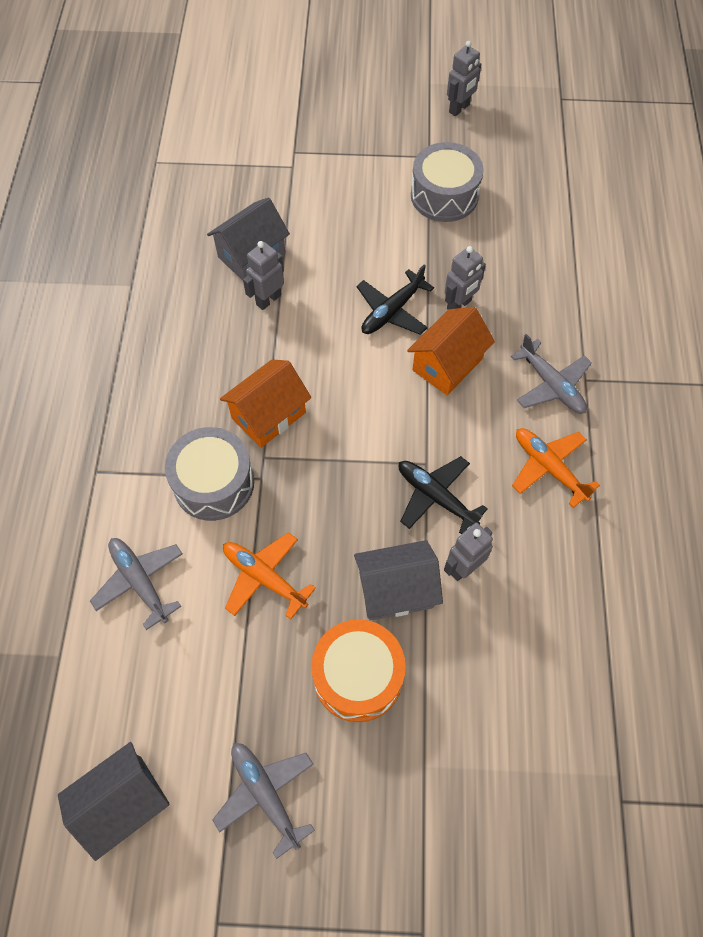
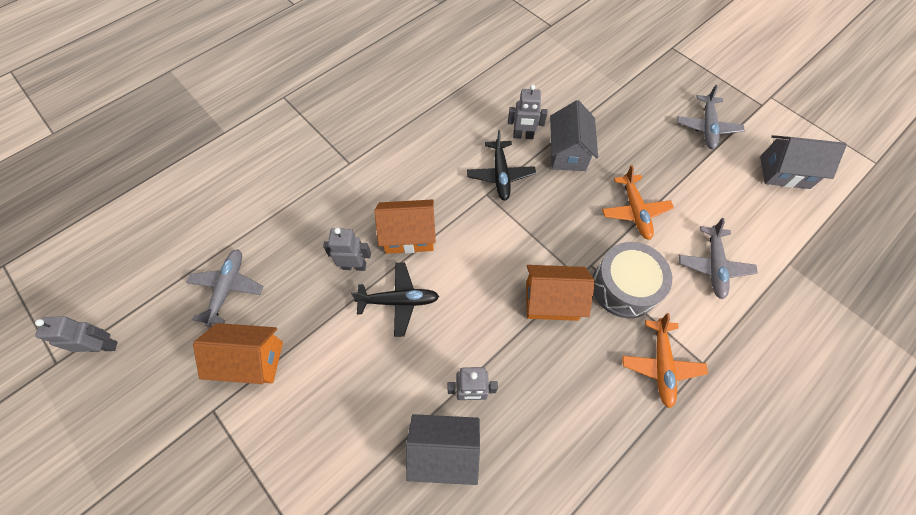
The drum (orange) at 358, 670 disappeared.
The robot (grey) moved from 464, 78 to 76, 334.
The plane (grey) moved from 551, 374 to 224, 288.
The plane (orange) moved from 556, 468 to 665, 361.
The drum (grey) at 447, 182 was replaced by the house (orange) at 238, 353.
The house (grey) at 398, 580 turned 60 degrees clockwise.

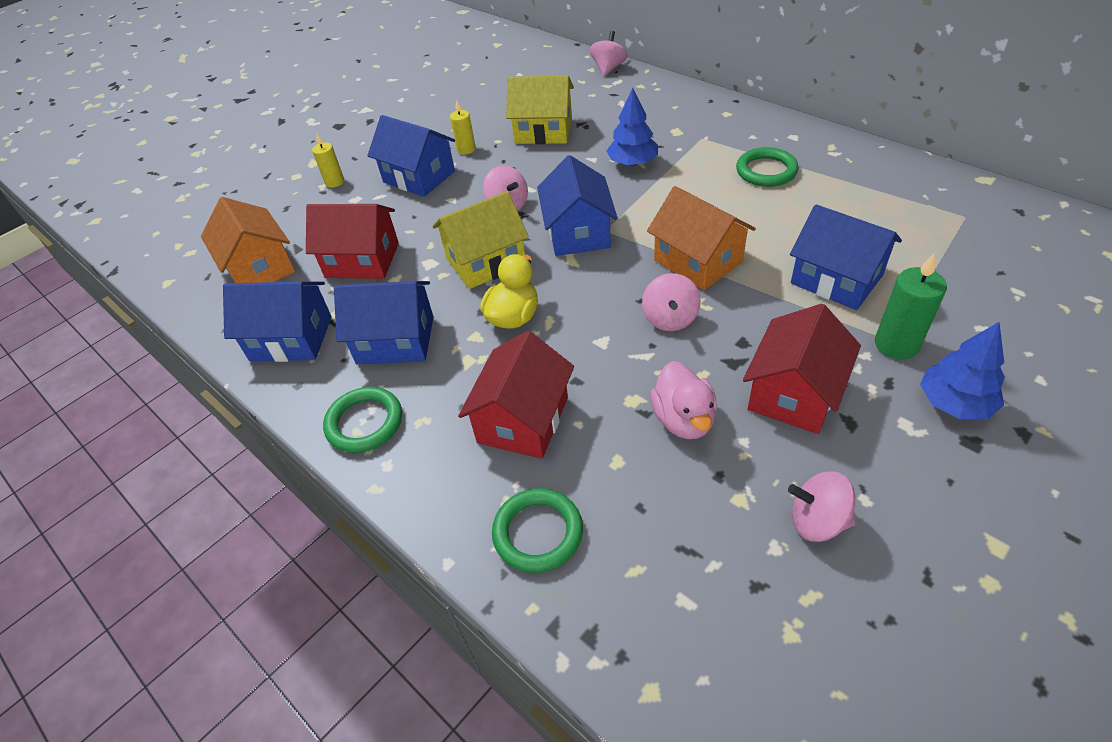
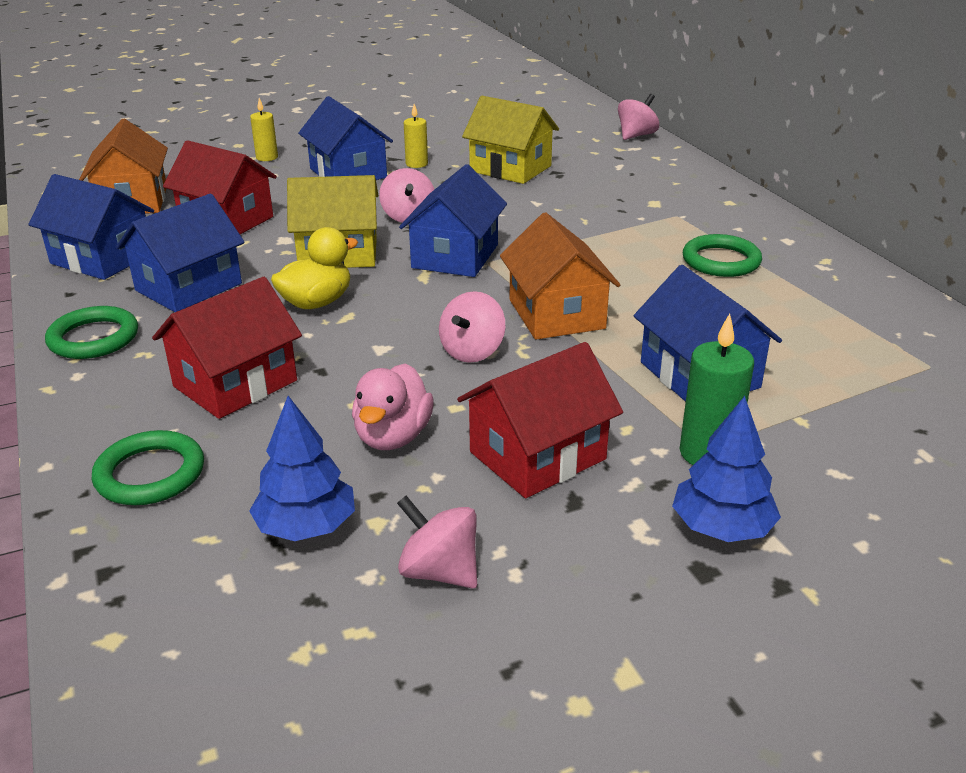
The tree (blue) moved from 632, 127 to 302, 468.
The house (blue) at 383, 322 turned 75 degrees counterclockwise.

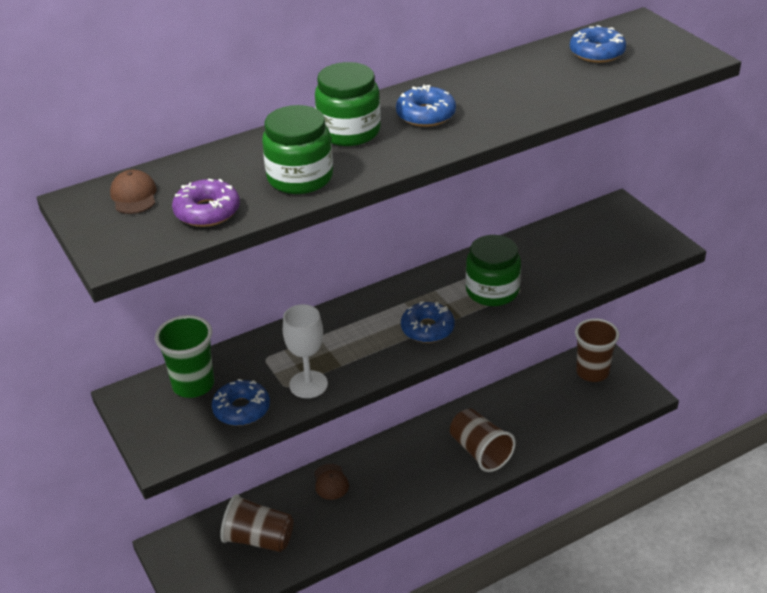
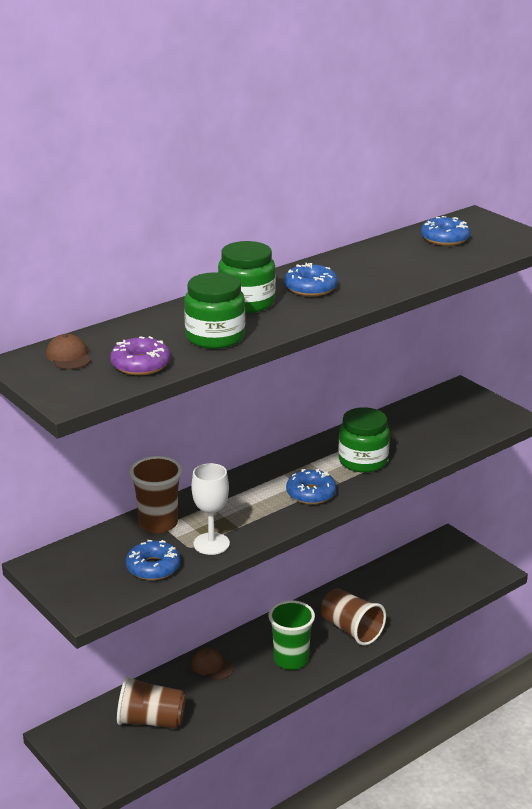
The cup (green) moved from 184, 356 to 292, 635.
The cup (brown) moved from 597, 350 to 156, 494.
The cap (brown) at 331, 482 turned 150 degrees clockwise.

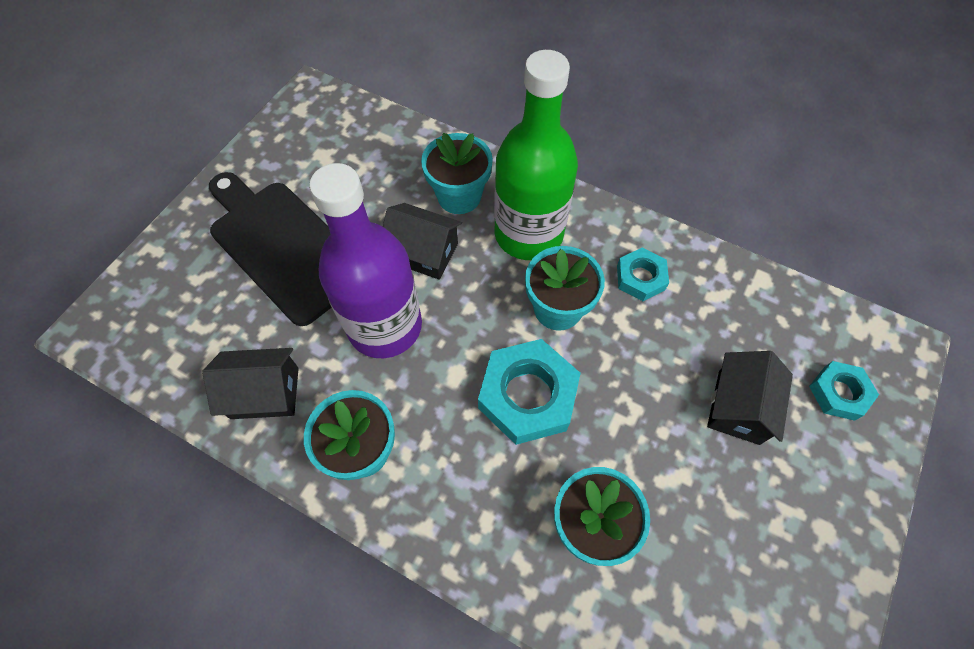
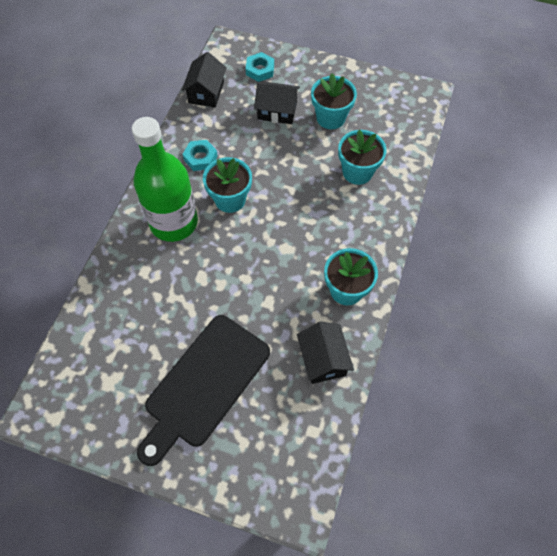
The bottle (purple) at 365, 260 disappeared.
The nut (turquoise) at 529, 392 disappeared.
The house (black) moved from 422, 241 to 204, 80.
The flower pot (turquoise) moved from 457, 173 to 334, 101.

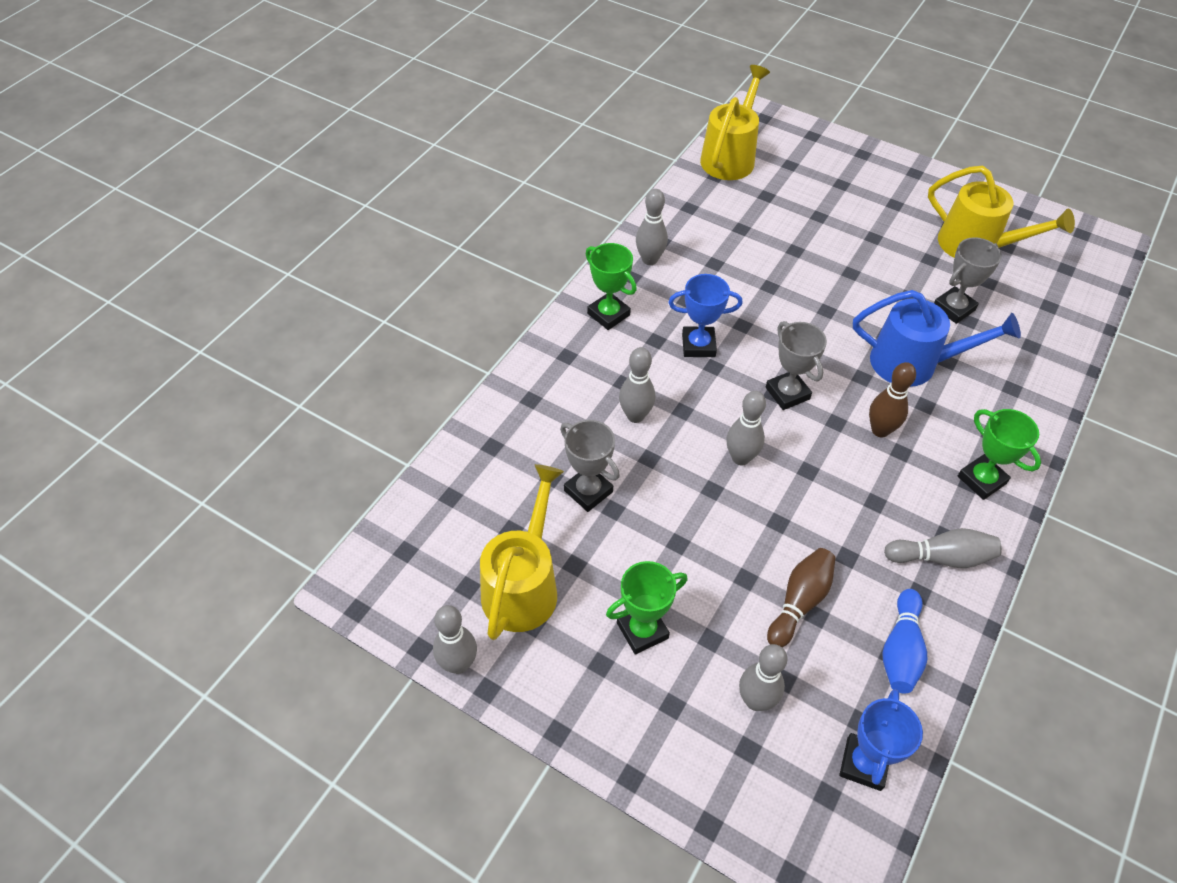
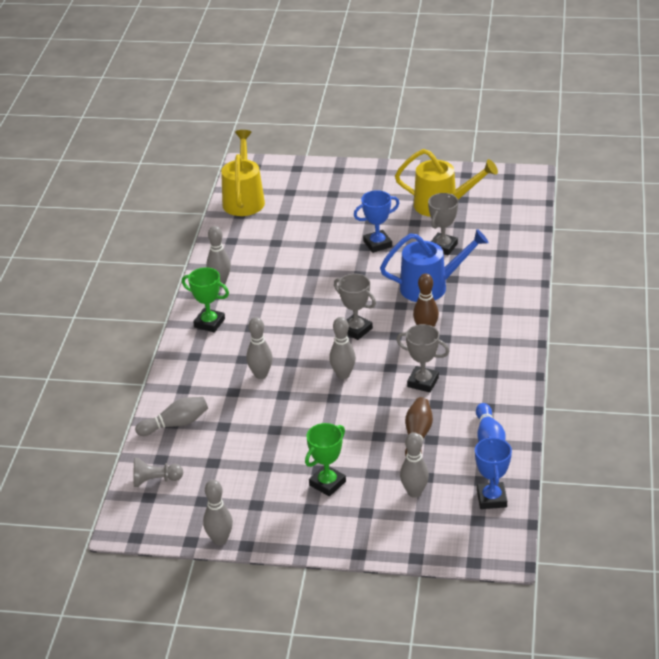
The watering can (yellow) at 522, 552 disappeared.
The trophy (green) at 999, 454 disappeared.
The pawn (grey) at 158, 472 appeared.
The trophy (grey) moved from 590, 466 to 422, 358.
The trophy (blue) moved from 705, 315 to 376, 221.
The bowling pin (grey) moved from 943, 548 to 171, 416.

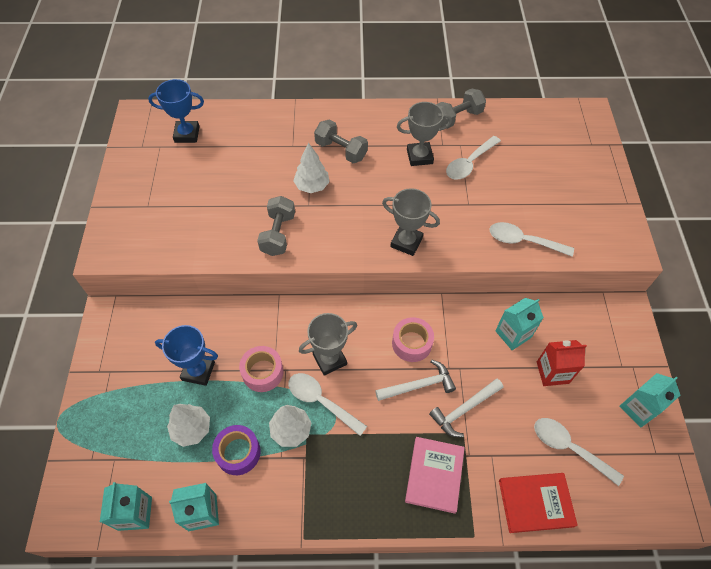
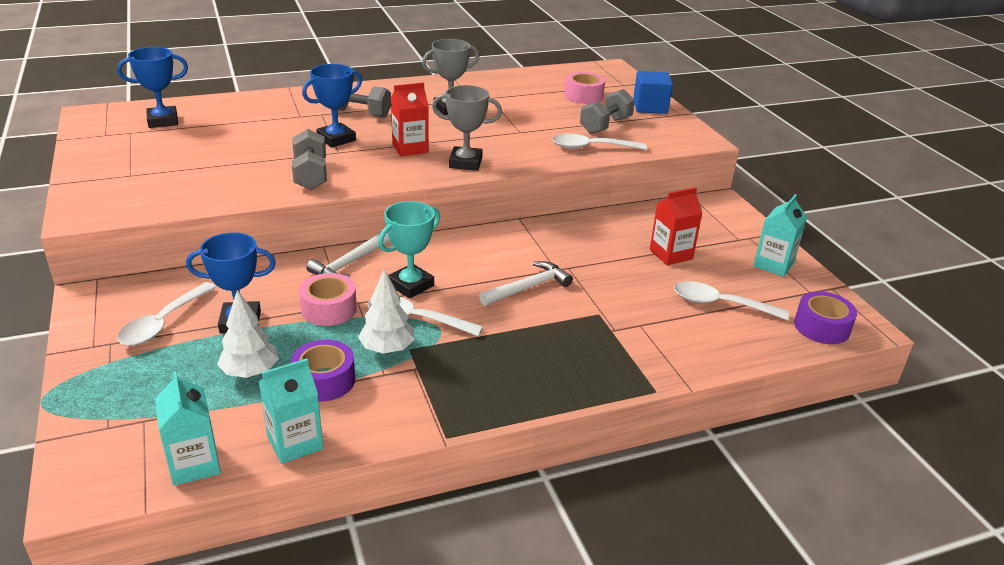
The book (pink) at 435, 475 disappeared.
The carton (turquoise) at 519, 324 disappeared.
The book (red) at 538, 503 disappeared.
The carton (red) at 410, 119 appeared.
The cube (blue) at 653, 92 appeared.
The tape (purple) at 825, 317 appeared.
The tape (pink) moved from 413, 339 to 585, 88.
The hammer (white) moved from 466, 408 to 348, 255.
The dumbbell (grey) moved from 461, 109 to 607, 111.
The spoon (white) moved from 473, 158 to 166, 314.
The tree (white) at 311, 167 was replaced by the trophy (blue) at 332, 106.
The trophy (grey) at 328, 344 became the trophy (turquoise) at 409, 250.

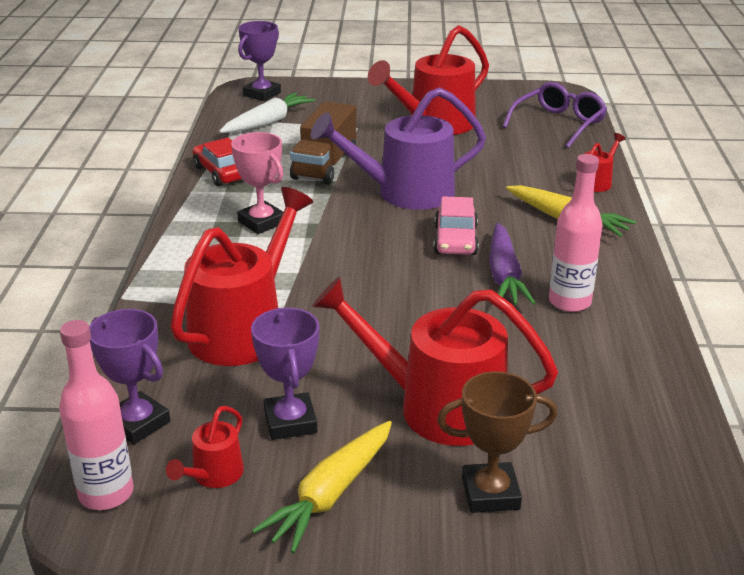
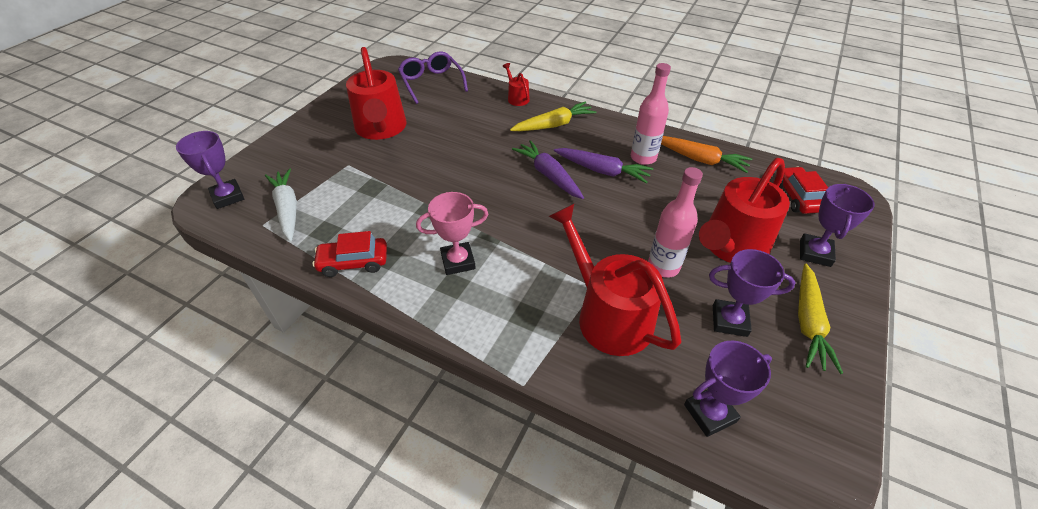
The watering can (red) at 205, 447 disappeared.
The truck (brown) at 323, 143 disappeared.
The watering can (purple) at 398, 148 disappeared.
The carrot (orange) at 706, 154 appeared.
The car (red) at 803, 190 appeared.
The bottle (pink) moved from 96, 415 to 675, 222.
The car (pink) at 456, 225 was replaced by the carrot (purple) at 548, 169.
The trophy (brown) at 497, 442 became the trophy (purple) at 837, 225.
The carrot (yellow) at 322, 487 turned 45 degrees clockwise.

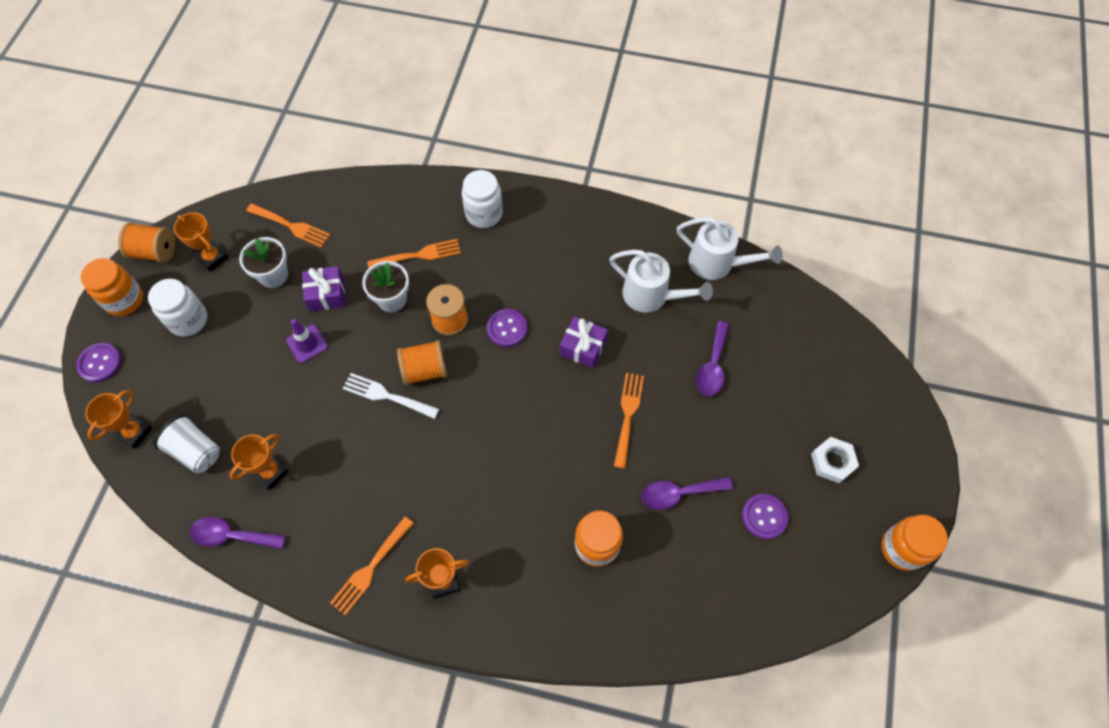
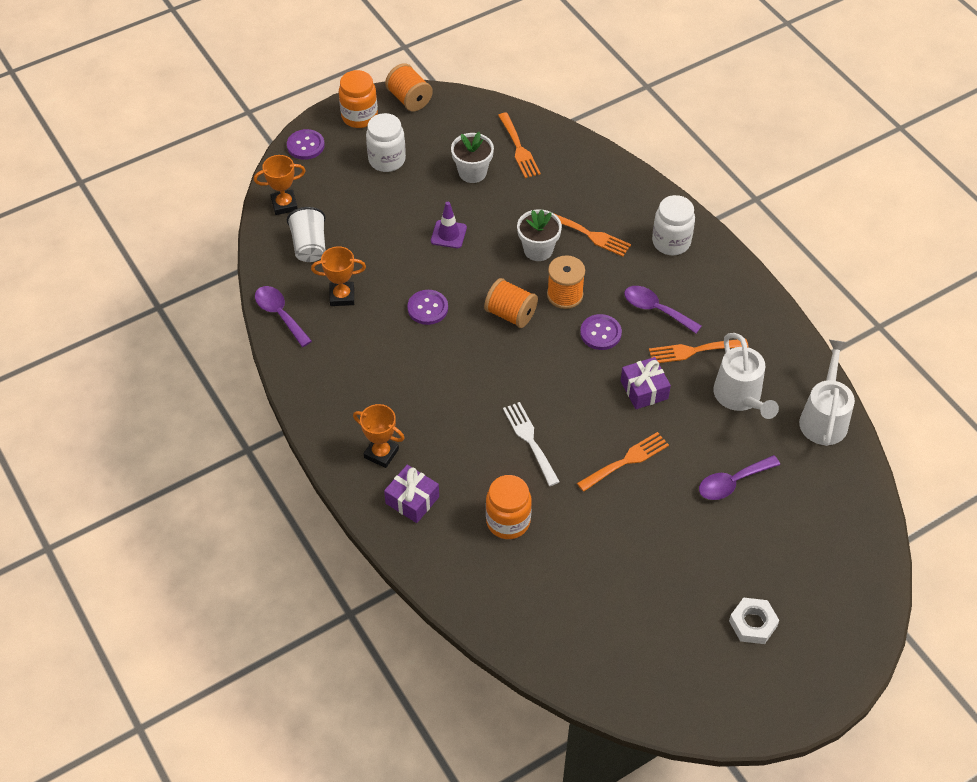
The trophy (orange) at 201, 242 disappeared.
The jar (orange) at 914, 543 disappeared.
The gift (purple) moved from 323, 289 to 411, 494.
The fork (orange) moved from 372, 566 to 698, 351.
The fork (white) moved from 390, 396 to 531, 444.
The spoon (purple) moved from 687, 493 to 663, 310.
The button (purple) moved from 765, 516 to 427, 307.
The watering can (white) at 730, 248 turned 150 degrees counterclockwise.

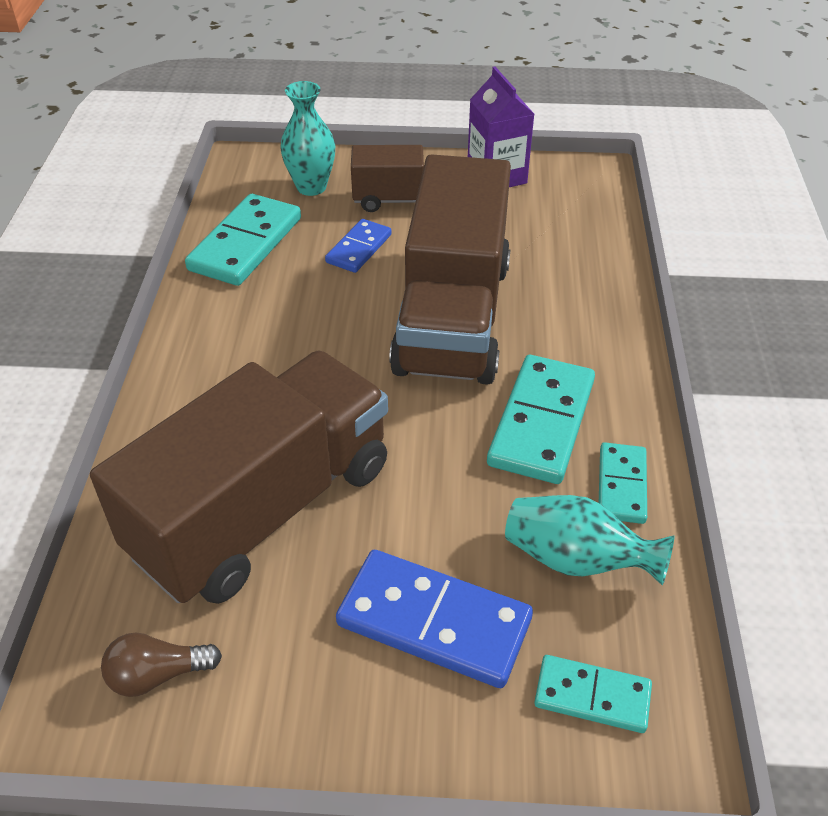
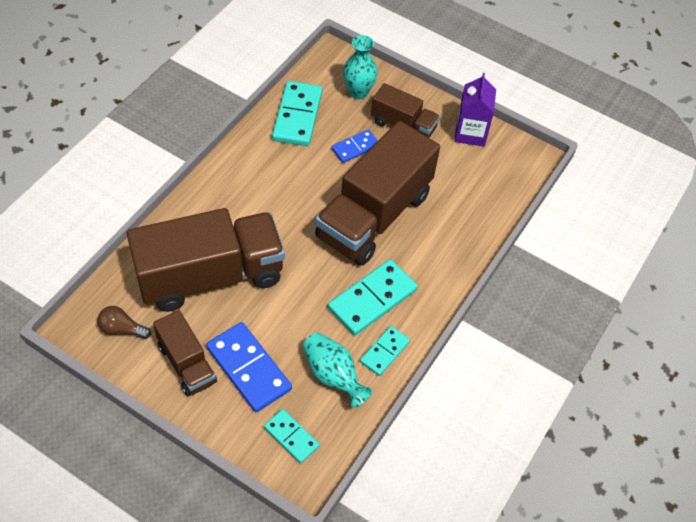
The truck (brown) at 185, 353 appeared.
The domino (turquoise) at 243, 240 turned 45 degrees counterclockwise.

